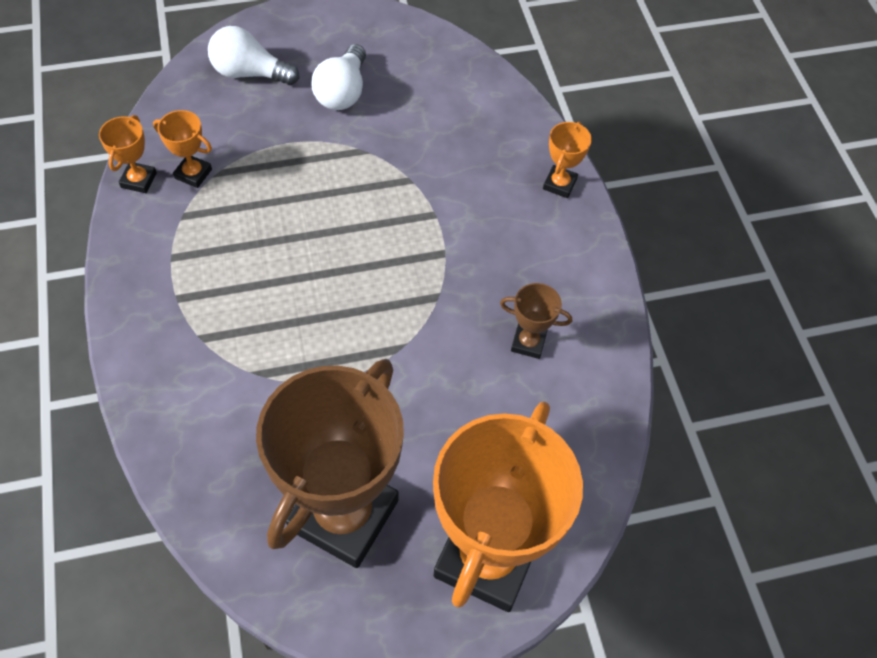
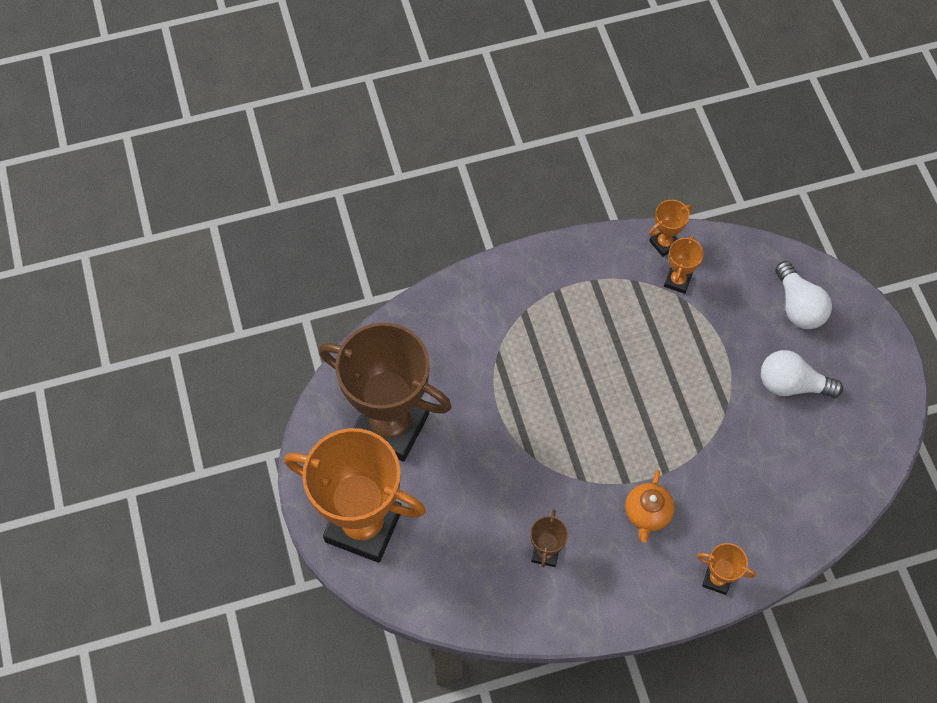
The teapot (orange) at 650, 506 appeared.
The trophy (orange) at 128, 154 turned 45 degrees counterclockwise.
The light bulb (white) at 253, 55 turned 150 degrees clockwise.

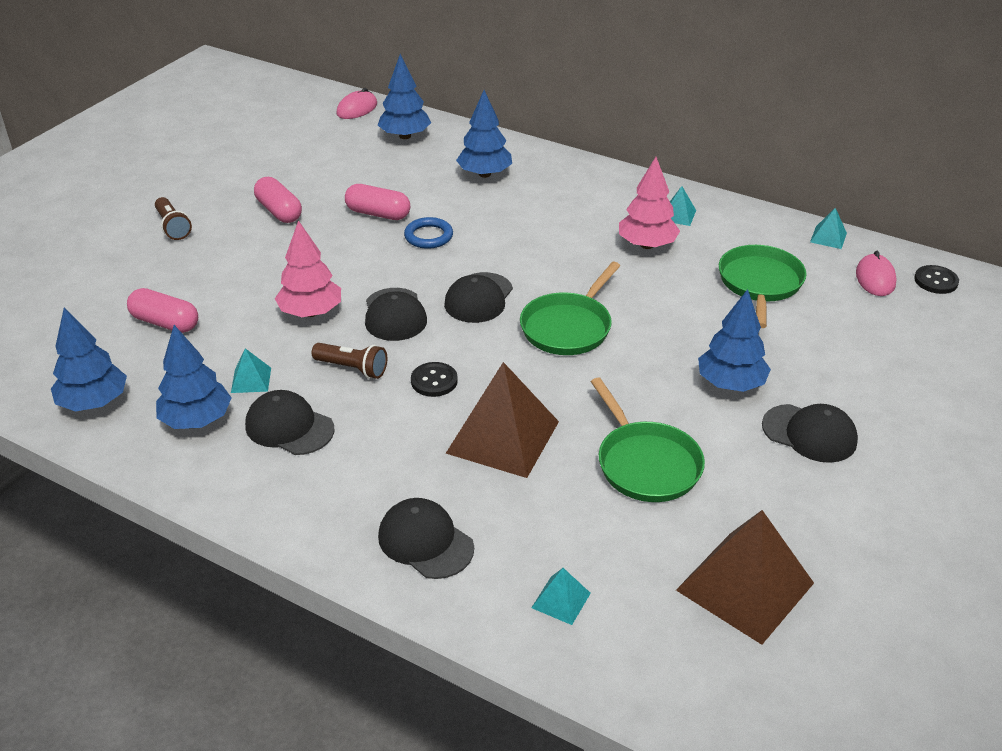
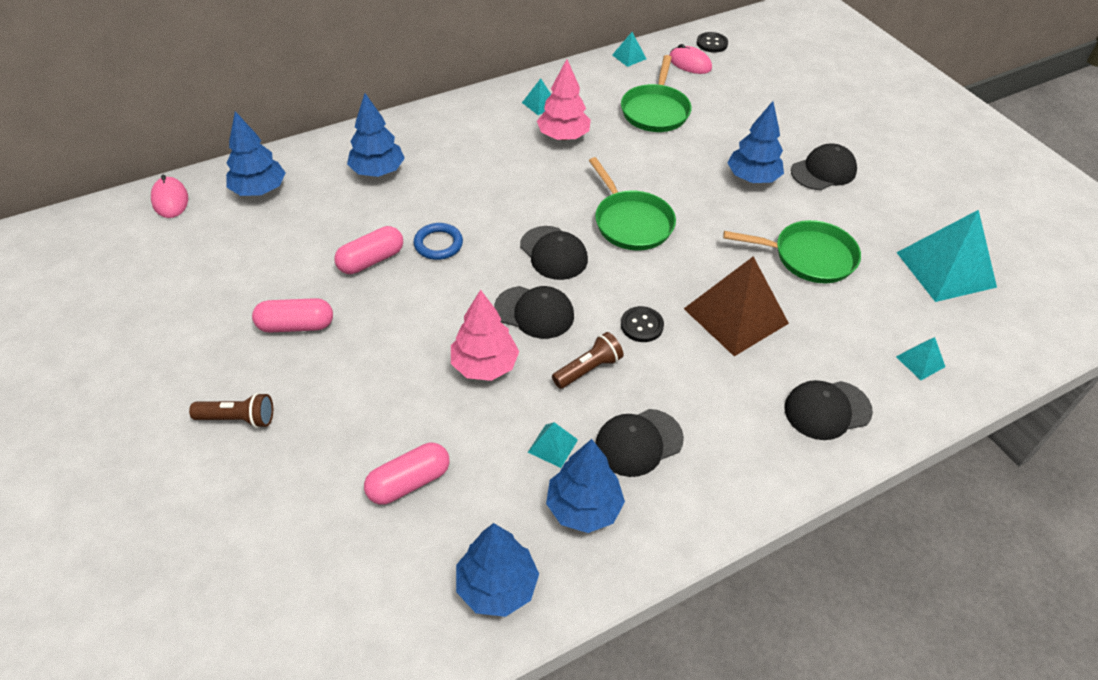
The pyramid (brown) at 745, 577 became the pyramid (turquoise) at 946, 256.
The pan (green) at 763, 286 turned 120 degrees counterclockwise.

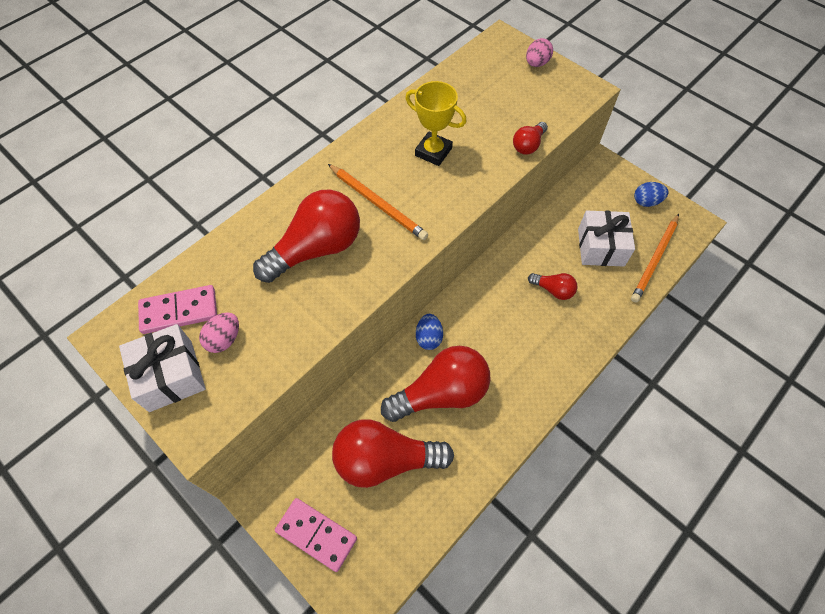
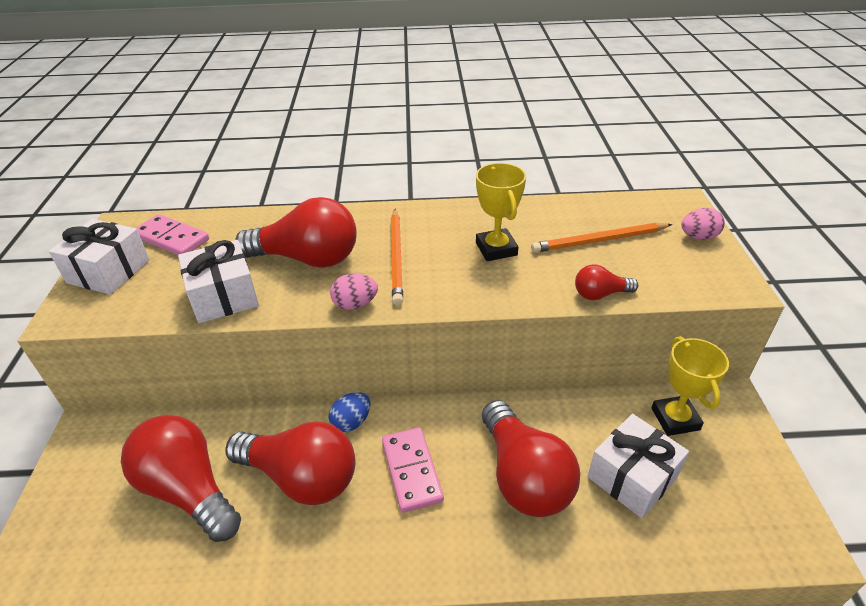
The egg (blue) at 651, 194 disappeared.
The gift (white) at 218, 281 appeared.
The trophy (yellow) at 690, 386 appeared.
The egg (pink) moved from 219, 333 to 354, 291.
The domino (pink) moved from 316, 535 to 413, 470.
The pencil (orange) moved from 655, 258 to 601, 238.
The light bulb (red) at 552, 286 changed to 2.08 times the size.

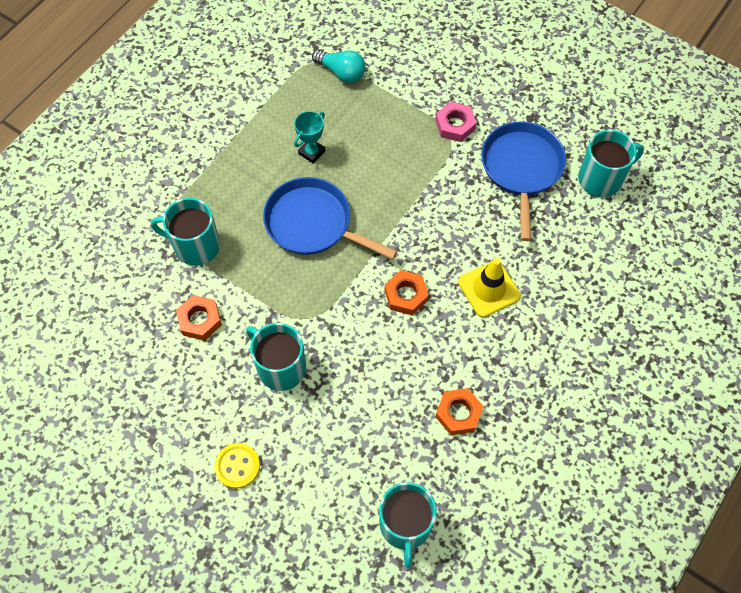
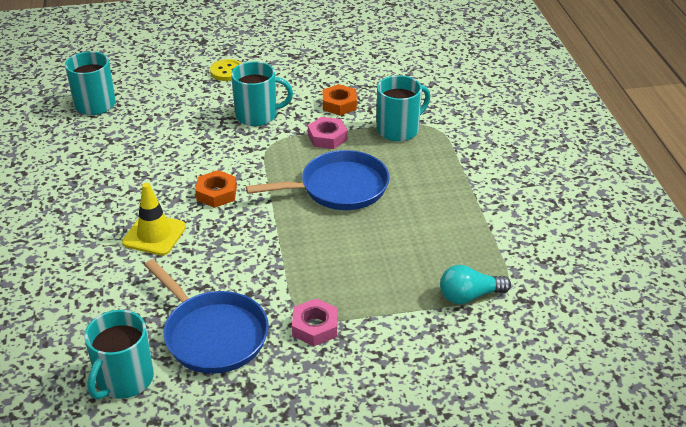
The trophy (turquoise) at 309, 137 disappeared.
The nut (orange) at 459, 411 disappeared.
The nut (pink) at 328, 133 appeared.

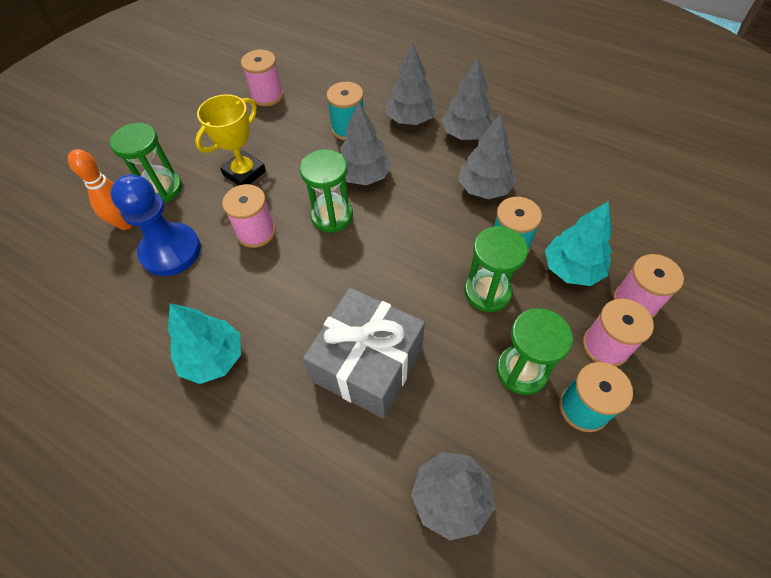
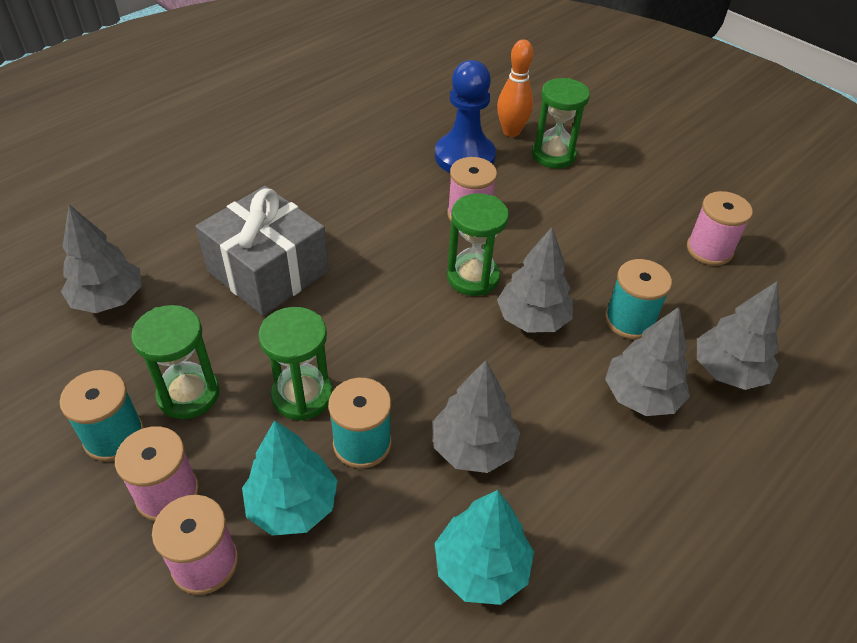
The trophy (yellow) at 230, 140 disappeared.
The tree (turquoise) moved from 204, 343 to 484, 547.
The tree (grey) moved from 467, 98 to 739, 335.

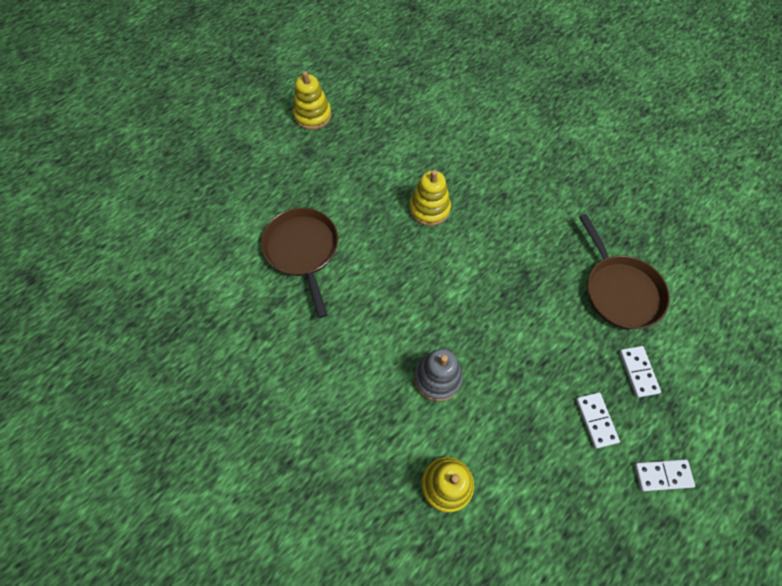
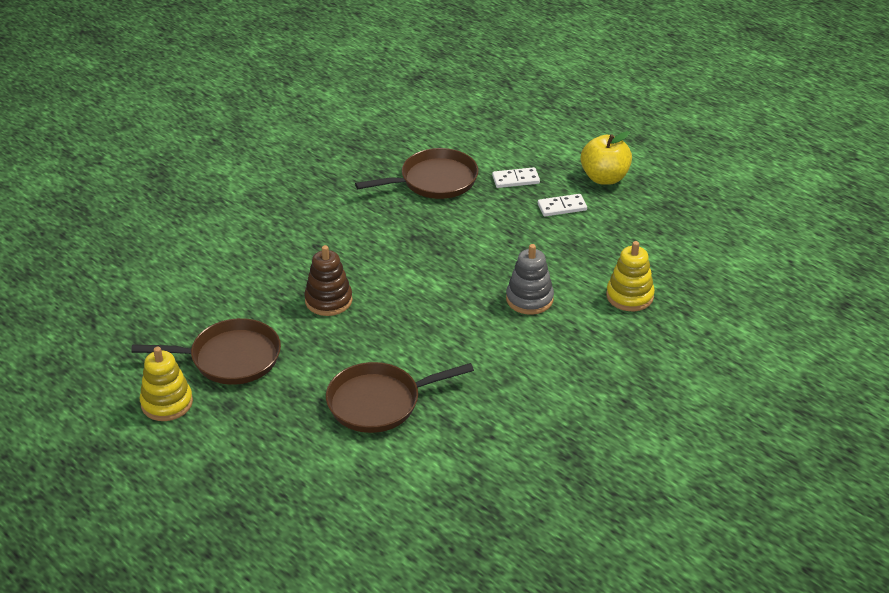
The pan (brown) at 206, 351 appeared.
The domino (white) at 664, 475 was replaced by the apple (yellow) at 606, 158.
The stacking toy (yellow) at 430, 198 became the stacking toy (brown) at 328, 280.

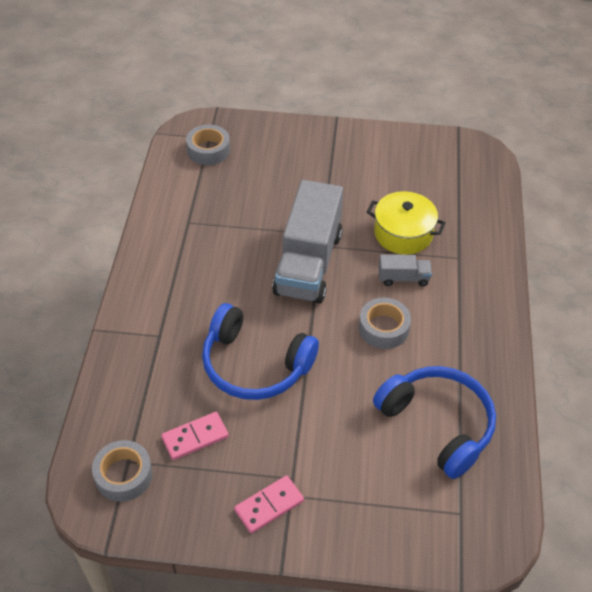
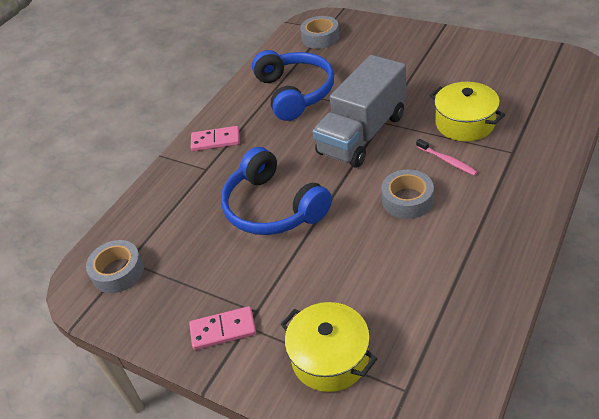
The pot (yellow) at 329, 347 appeared.
The domino (pink) moved from 195, 436 to 215, 138.
The headphones (blue) moved from 434, 422 to 293, 85.
The truck (grey) at 405, 270 was replaced by the toothbrush (pink) at 447, 157.

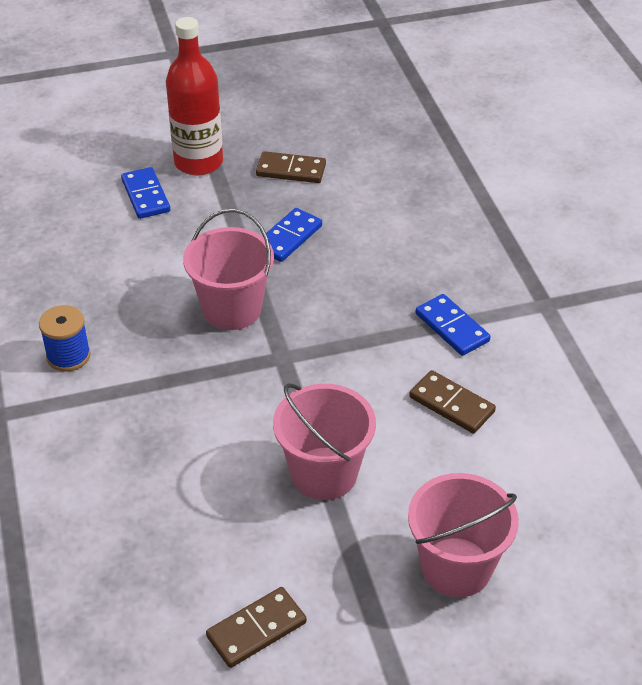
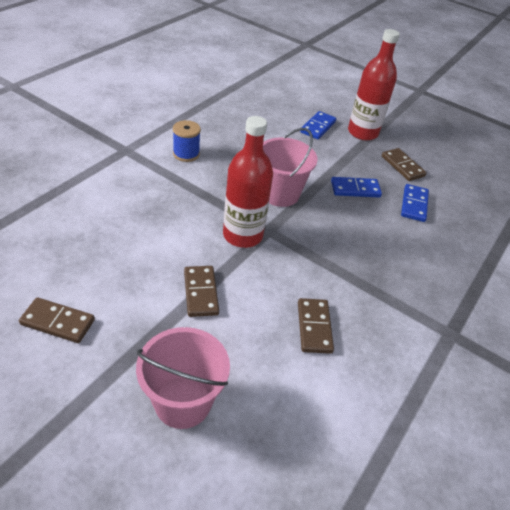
The bottle (red) at 248, 182 appeared.
The domino (blue) moved from 453, 325 to 415, 203.
The bucket (pink) at 324, 441 was replaced by the domino (brown) at 201, 291.

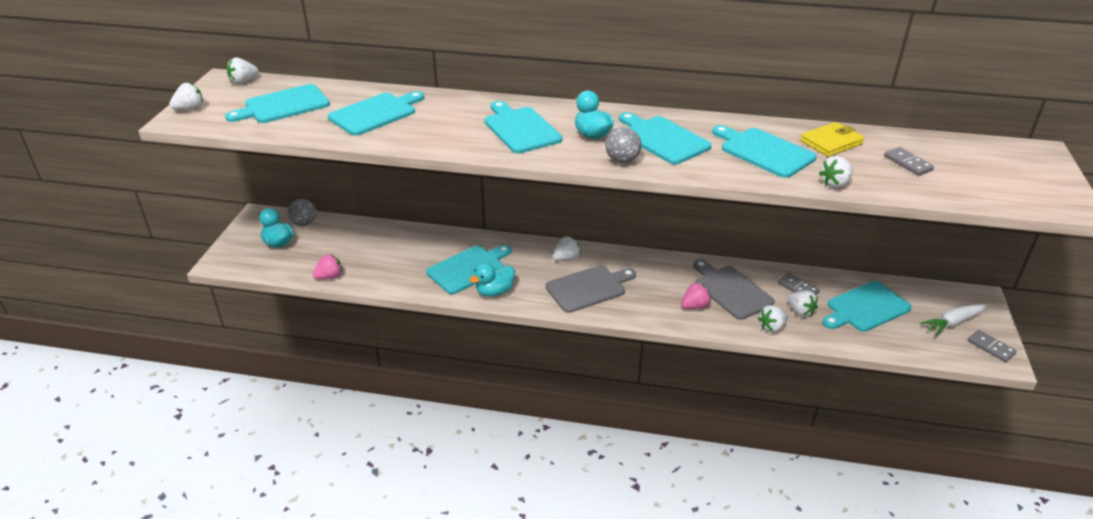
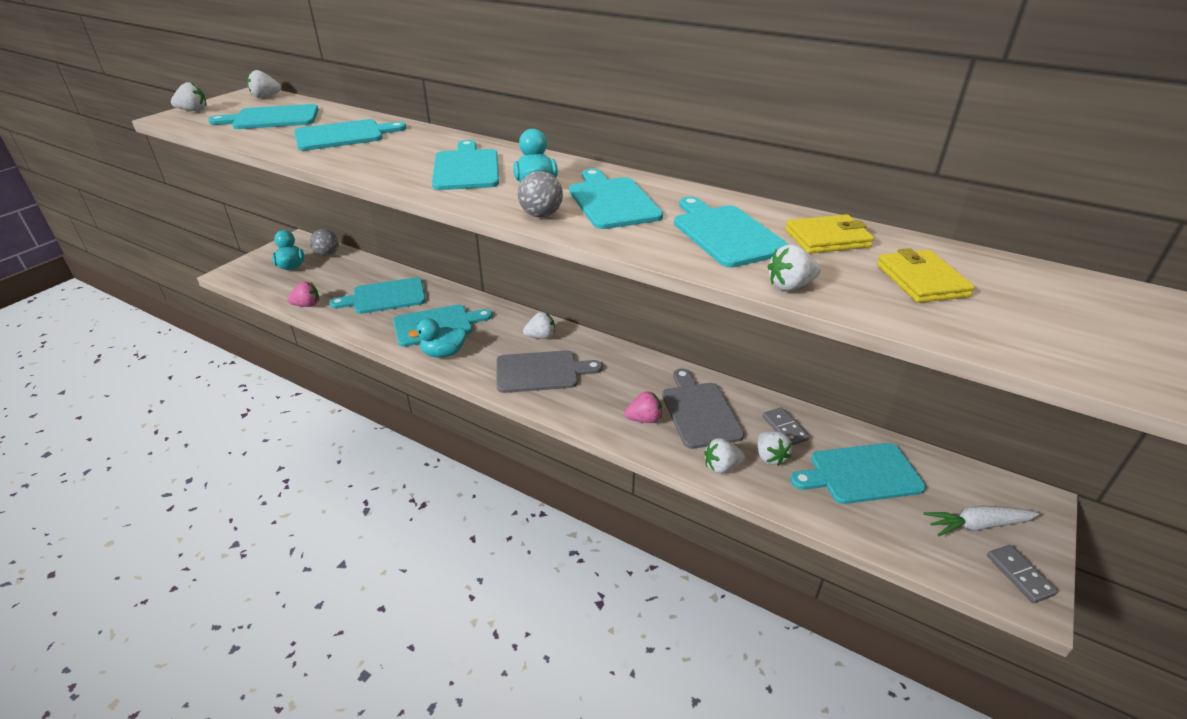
The cutting board (turquoise) at 378, 295 appeared.
The domino (grey) at 909, 161 was replaced by the wallet (yellow) at 926, 275.

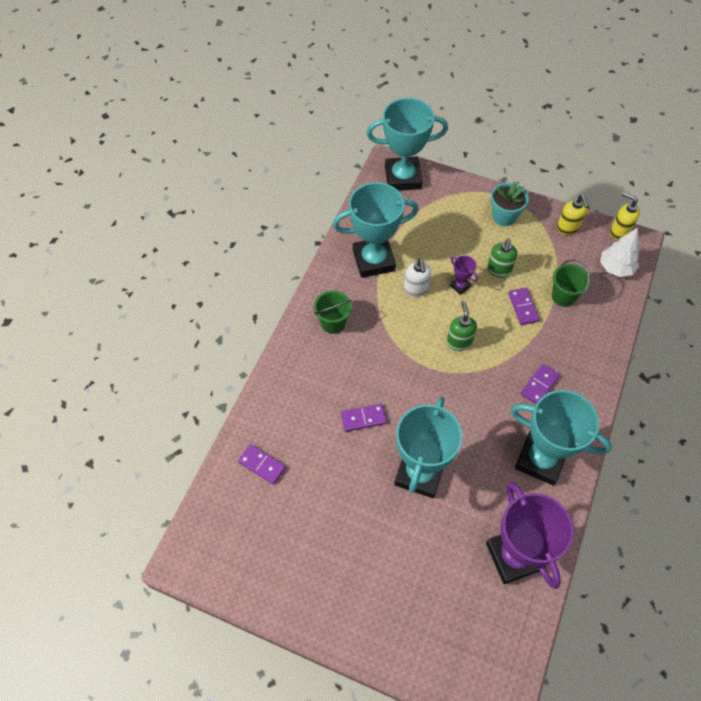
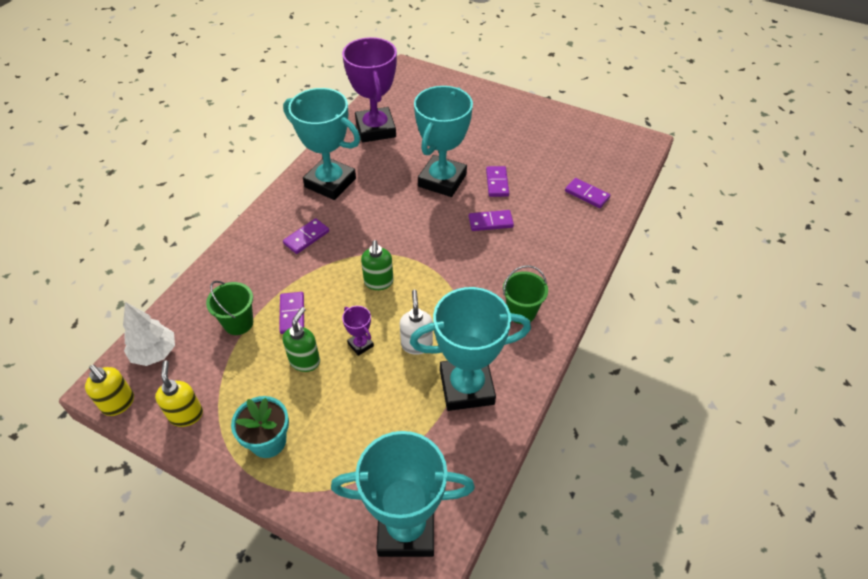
The domino (purple) at 497, 181 appeared.

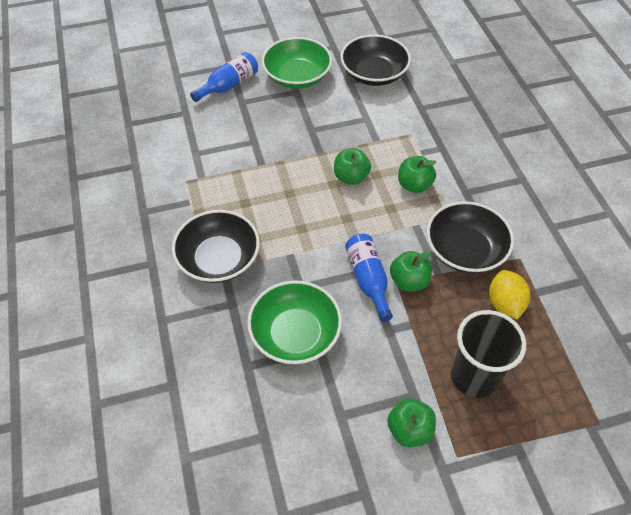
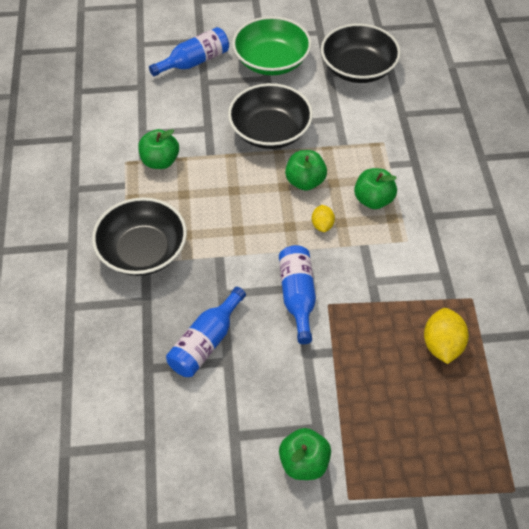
The cup (black) at 488, 354 disappeared.
The lemon (yellow) at 323, 218 appeared.
The apple (green) moved from 411, 271 to 158, 149.
The bowl (black) moved from 470, 237 to 270, 116.
The bowl (green) at 294, 322 was replaced by the bottle (blue) at 206, 332.

